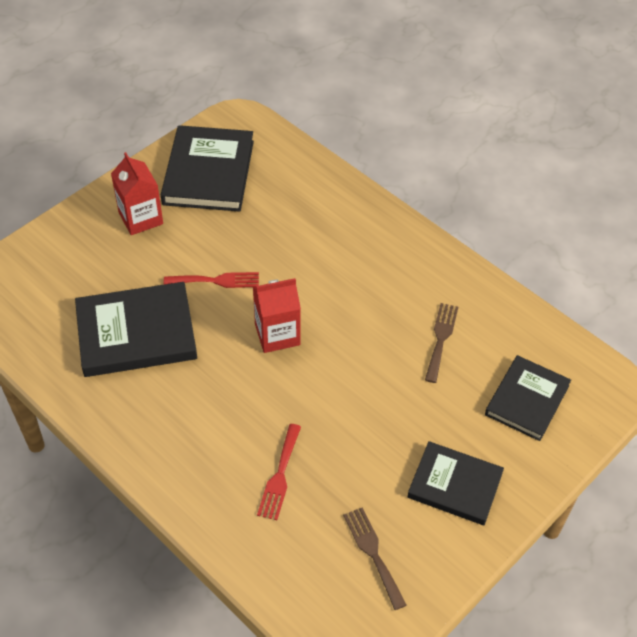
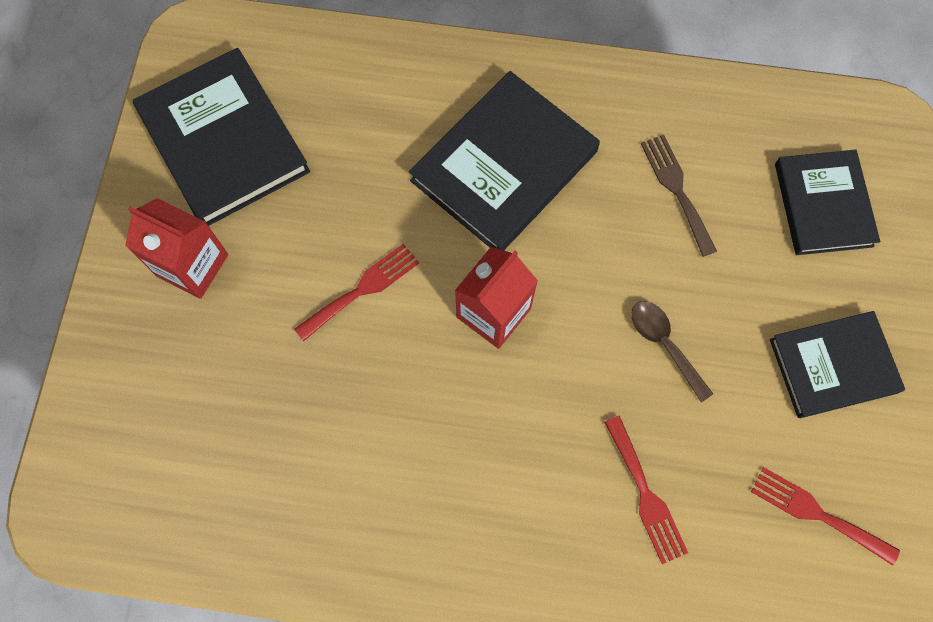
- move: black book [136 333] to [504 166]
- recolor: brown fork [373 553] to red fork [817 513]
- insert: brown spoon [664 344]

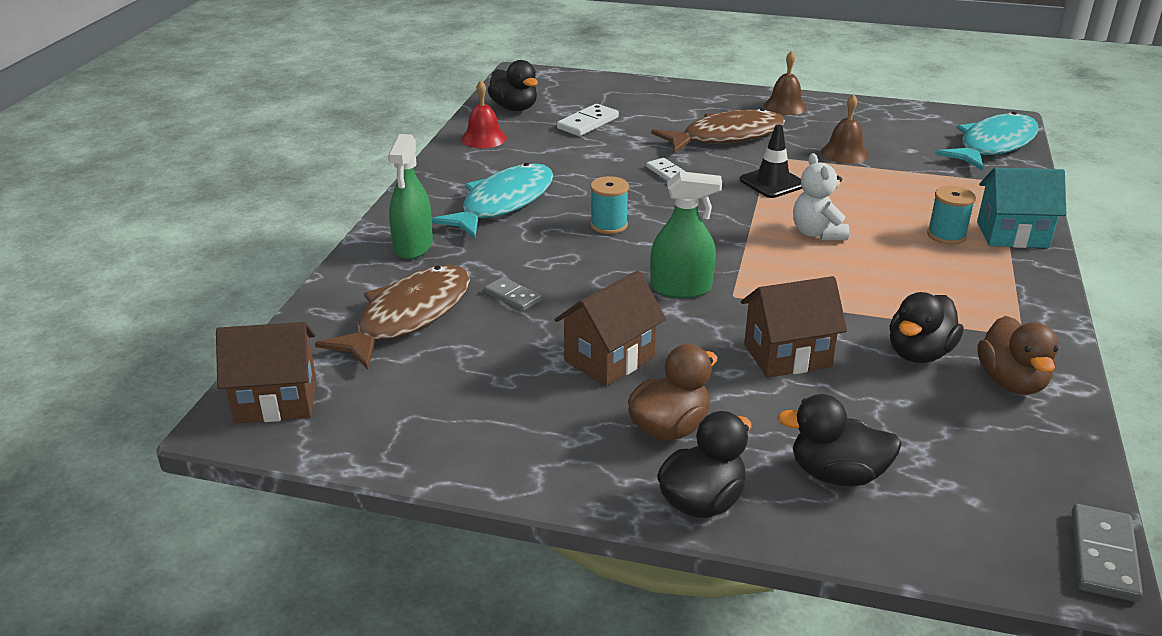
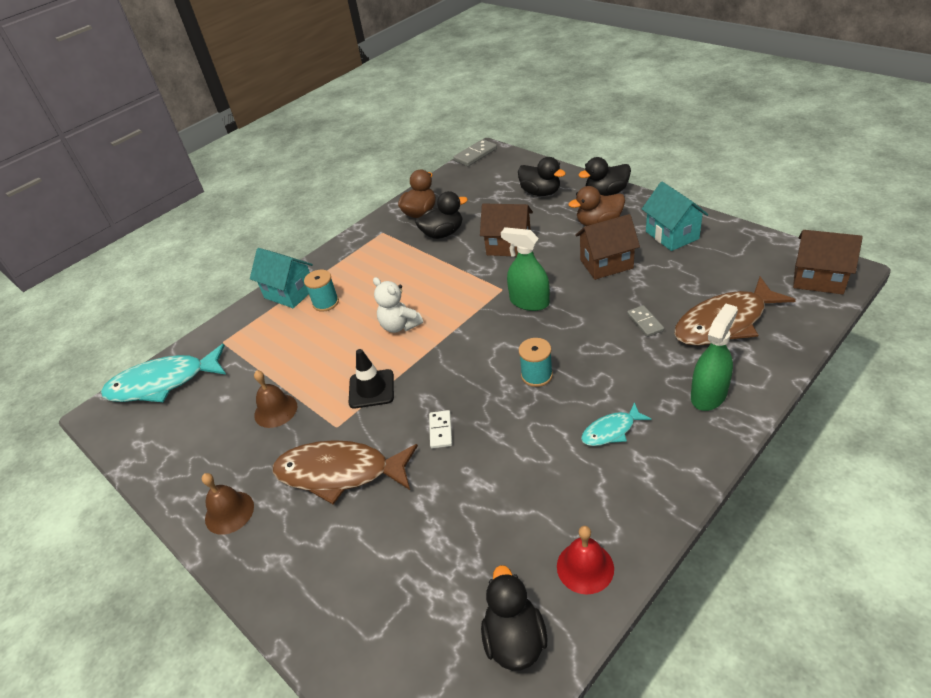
- resize: turquoise fish [503 203] = [611 430] x0.50
- delete: white domino [588 123]
- rotate: white teddy bear [817 233] = [400 326] 120 degrees clockwise
- insert: turquoise house [672 235]

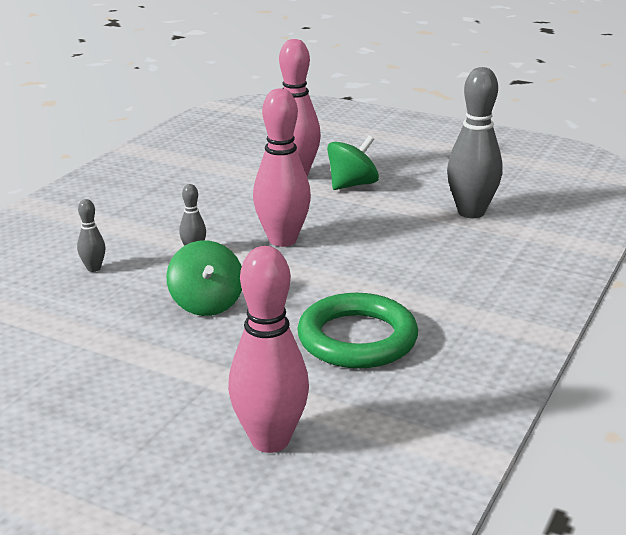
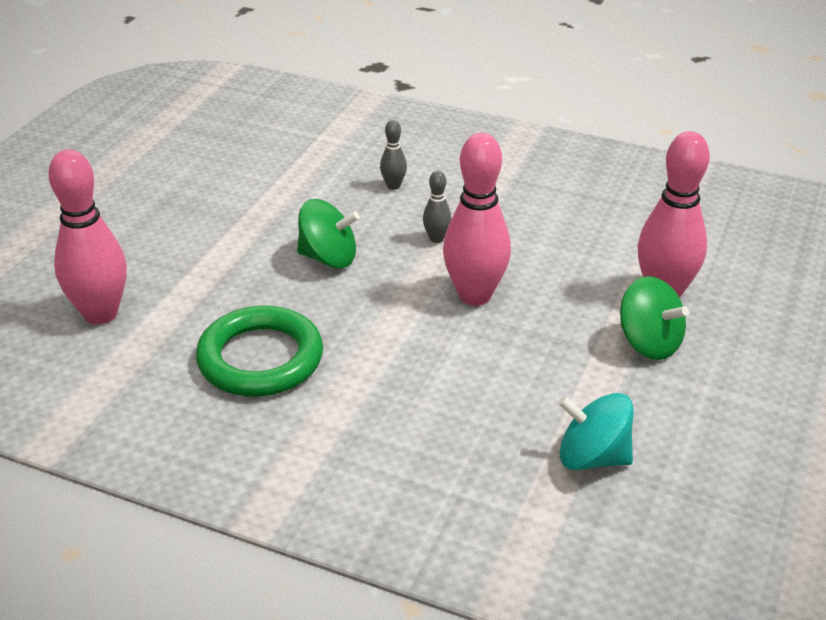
- rotate: green spinning top [207 304] = [328 258] 150 degrees counterclockwise
- replace: grey bowling pin [471 212] to turquoise spinning top [592 457]

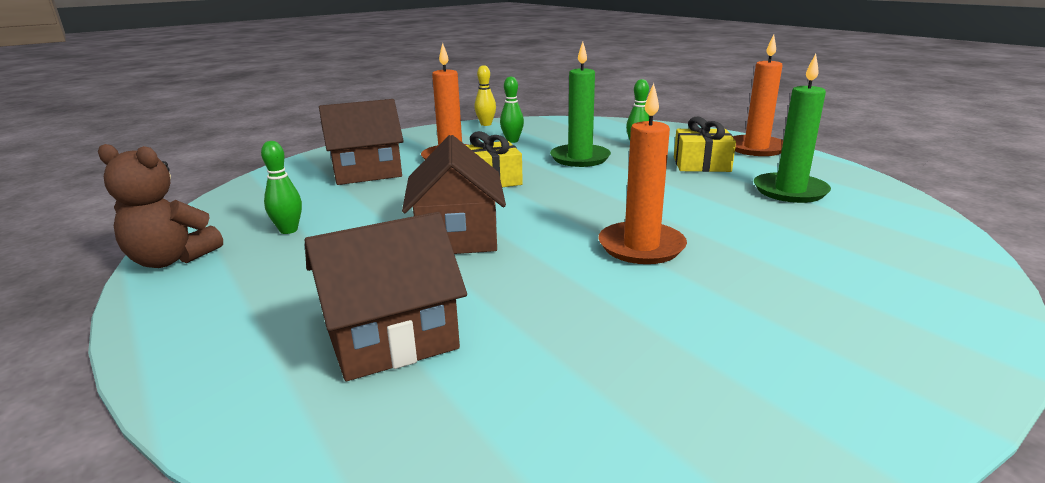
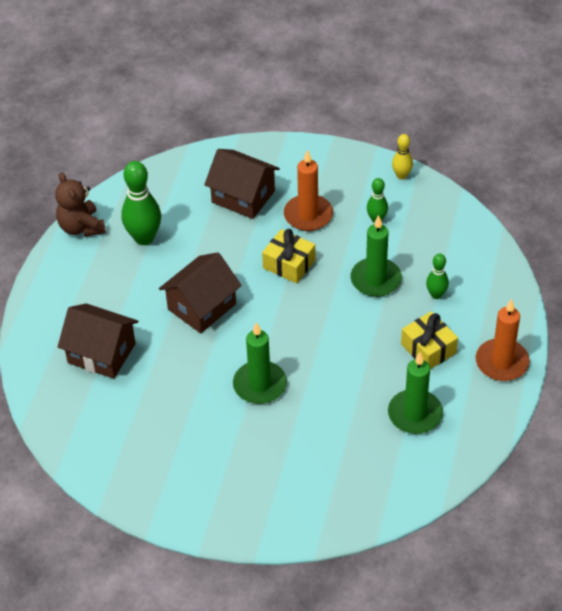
- resize: green bowling pin [288 230] = [144 238] x1.82
- recolor: orange candle [641 246] to green candle [260 385]

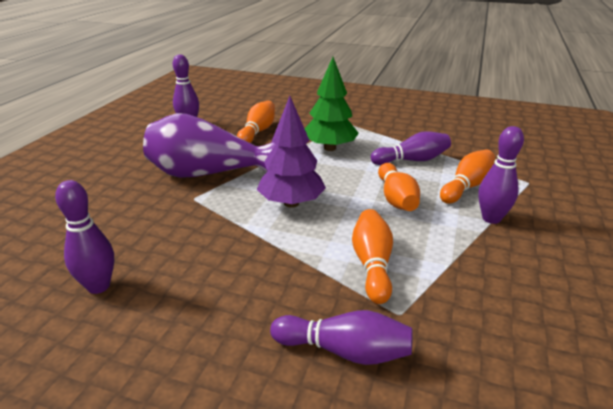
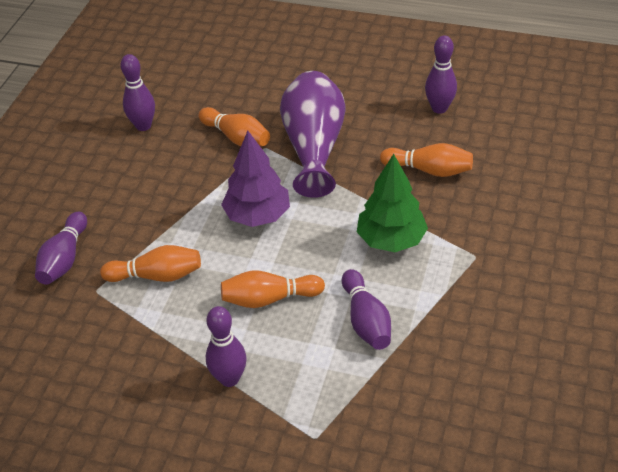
- move: orange bowling pin [466 187] to [236 137]

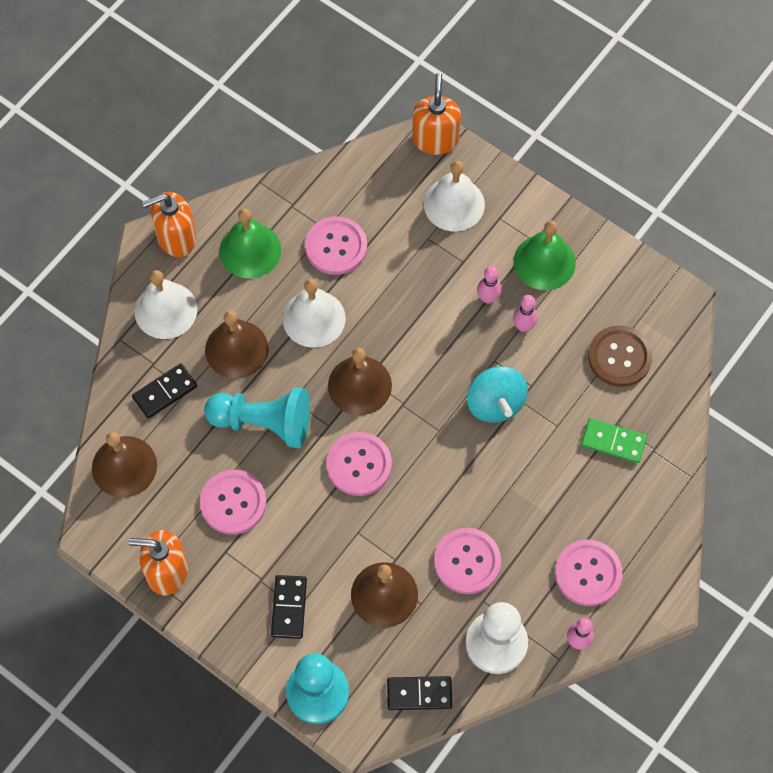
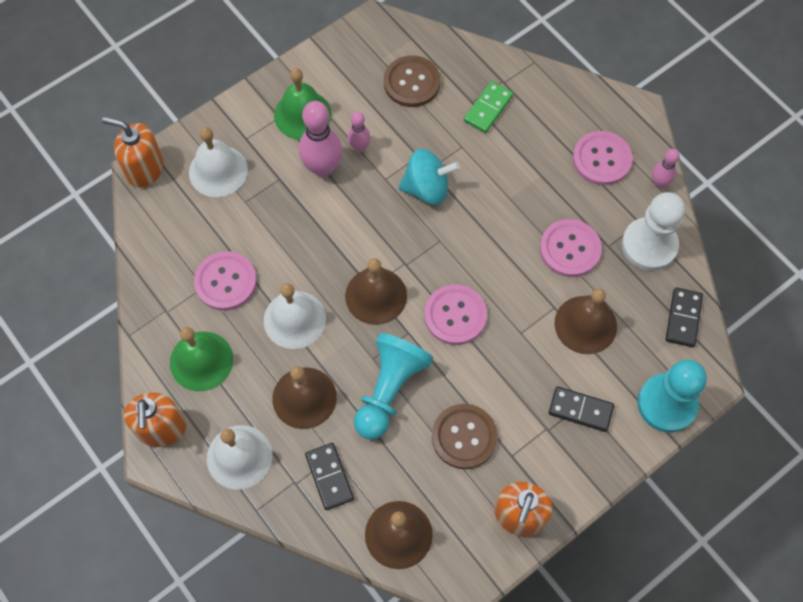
- recolor: pink button [233 503] to brown button [464 437]
- resize: pink bowling pin [488 298] = [323 168] x1.84

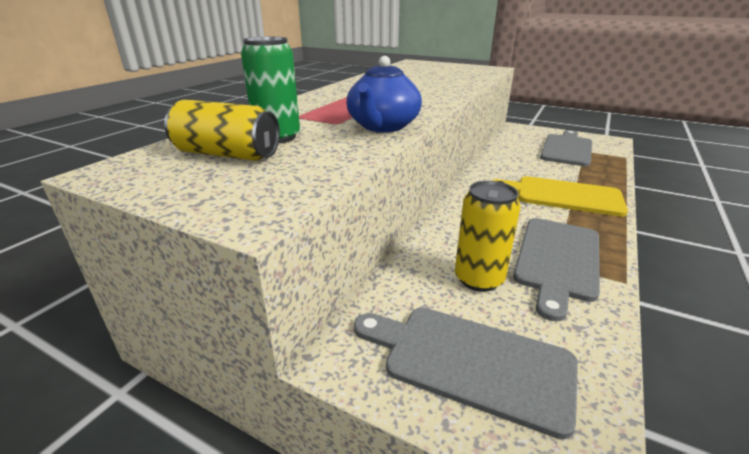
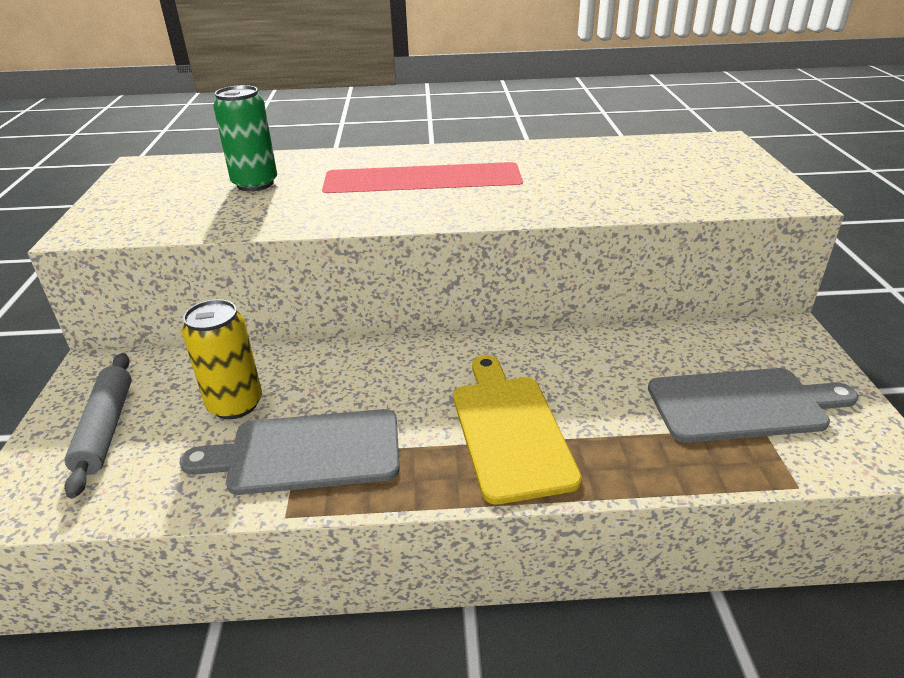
- delete: yellow can [227 154]
- delete: blue teapot [383 126]
- replace: grey cutting board [470 362] to grey rolling pin [106 428]

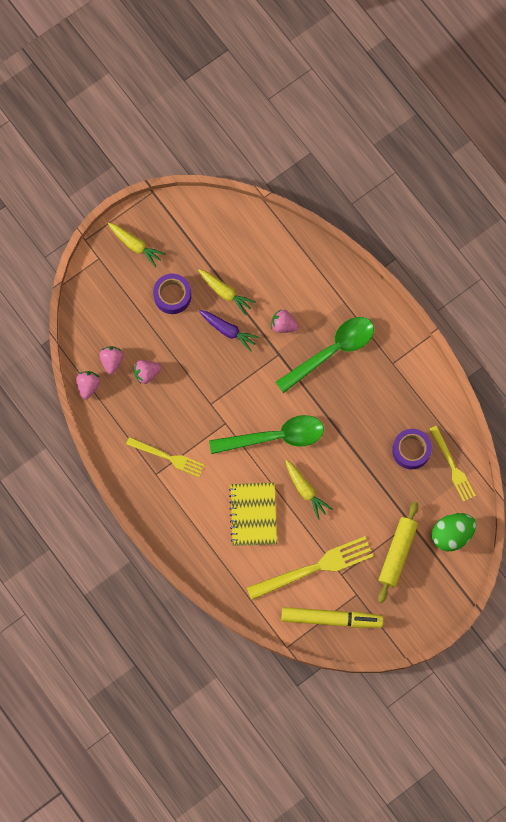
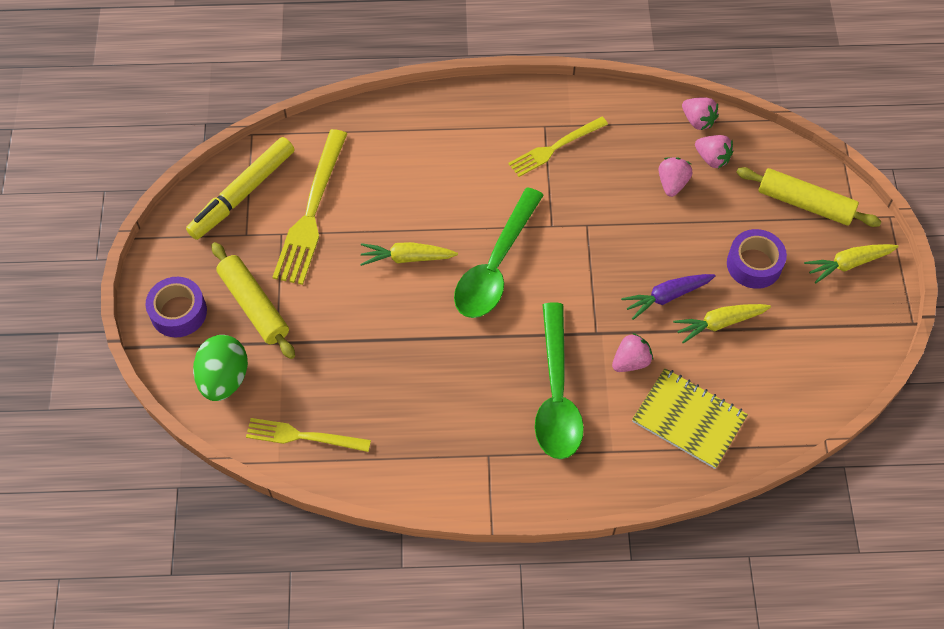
- move: yellow notebook [253 514] to [689 419]
- move: purple tape [411 450] to [178 312]
- insert: yellow rolling pin [805 204]

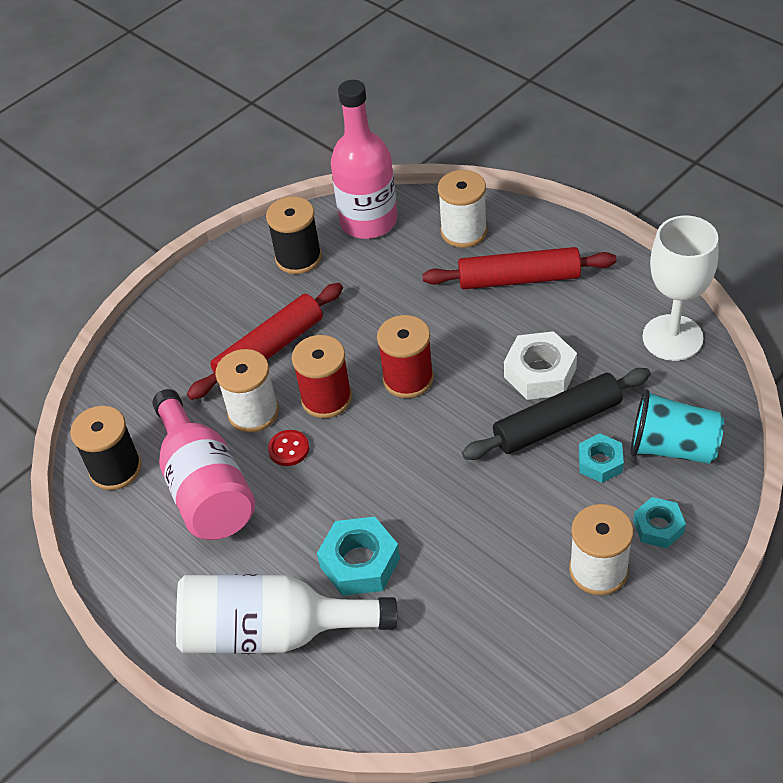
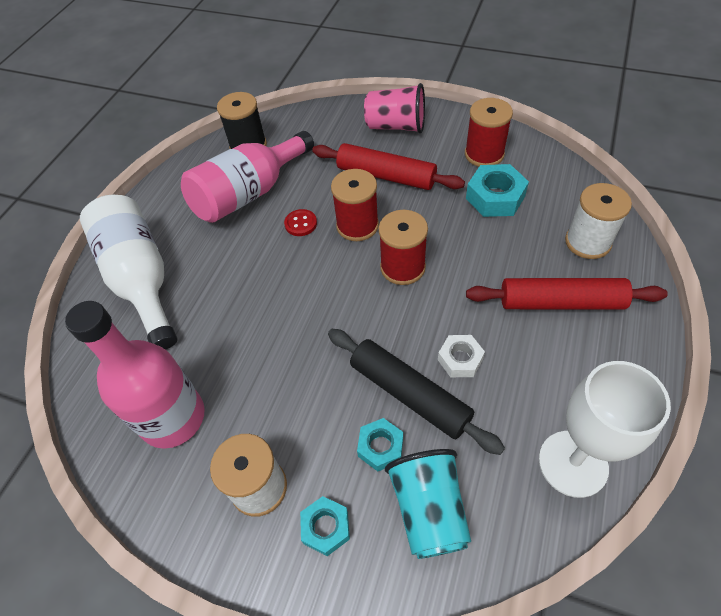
- delete: white spool [253 412]
- recolor: black spool [298 258] to red spool [484 154]
- move: turquoise nut [360 562] to [495 197]
- move: pink bottle [368 221] to [173 418]
- rotate: red rolling pin [519 279] = [560 302] 60 degrees counterclockwise
- resize: white nut [540 373] = [460 359] x0.63
- insert: pink cup [396 126]

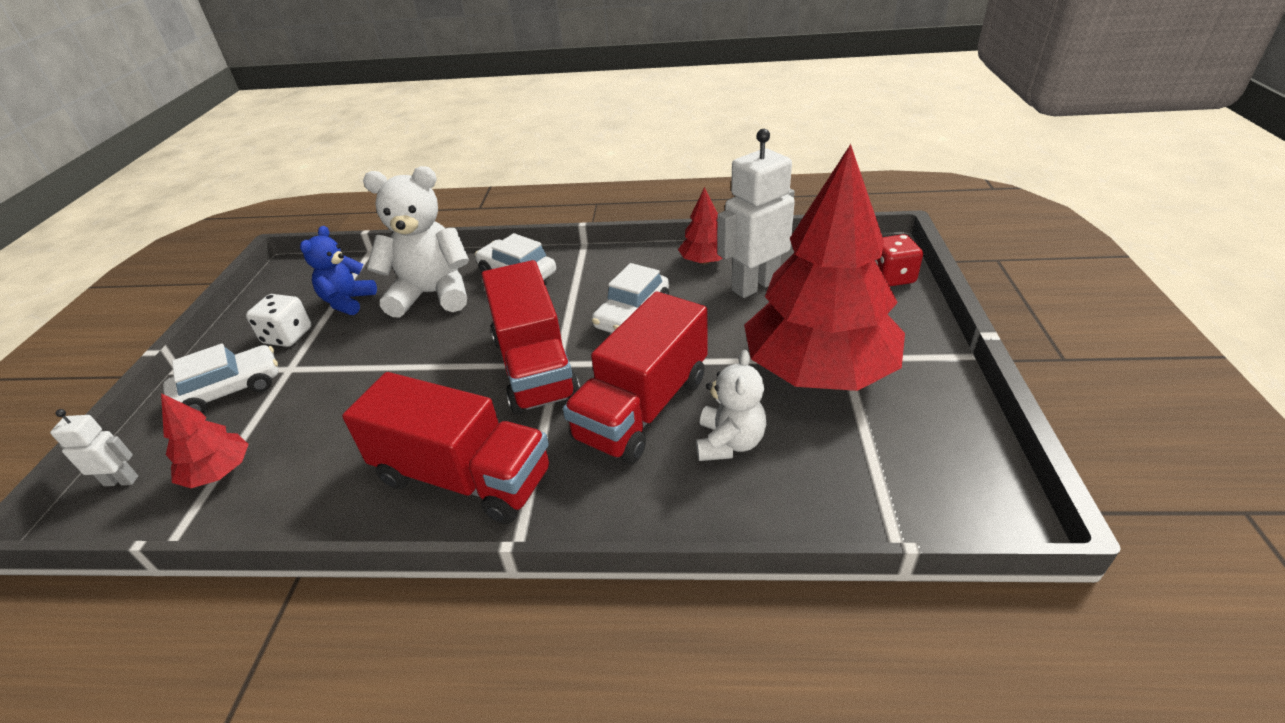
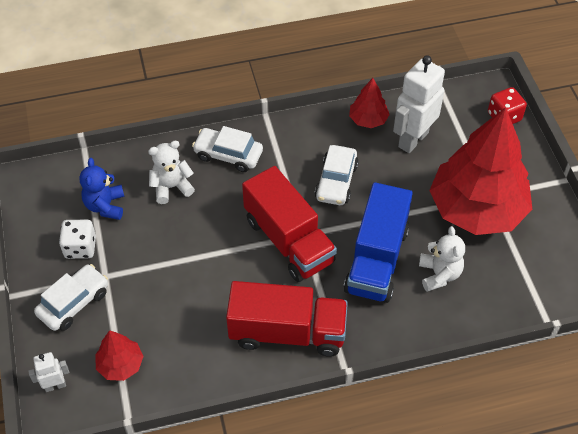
- resize: white teddy bear [432 294] = [171 187] x0.60
- recolor: red truck [643 408] to blue truck [376 259]

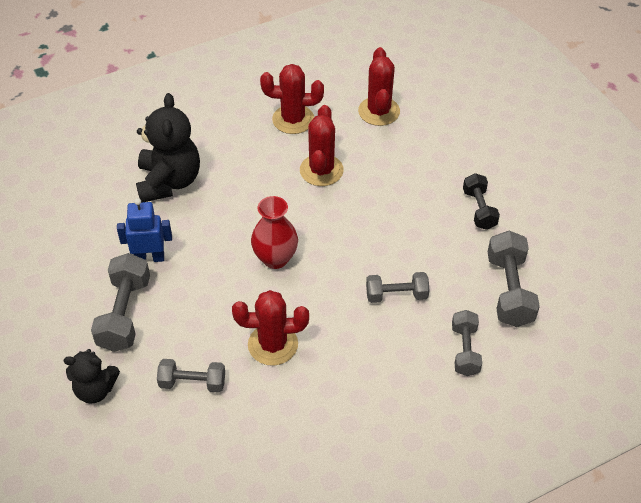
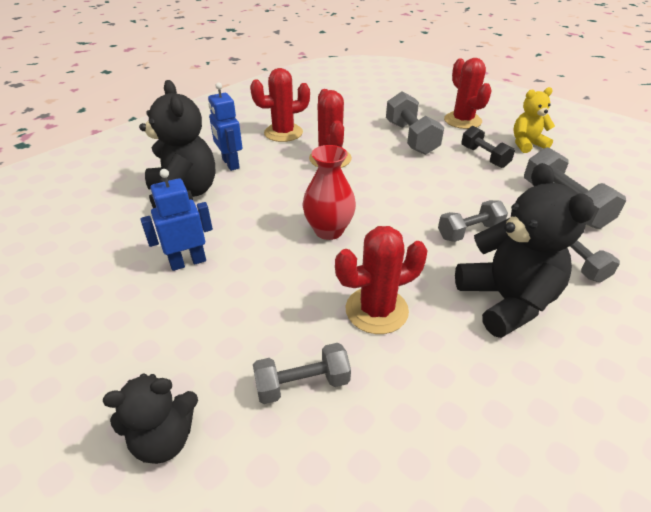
- move: grey dumbbell [124 314] to [411 138]
- move: red cactus [379 111] to [462 121]
- insert: blue robot [230 164]
- insert: black teddy bear [506 301]
- insert: yellow teddy bear [527 144]

